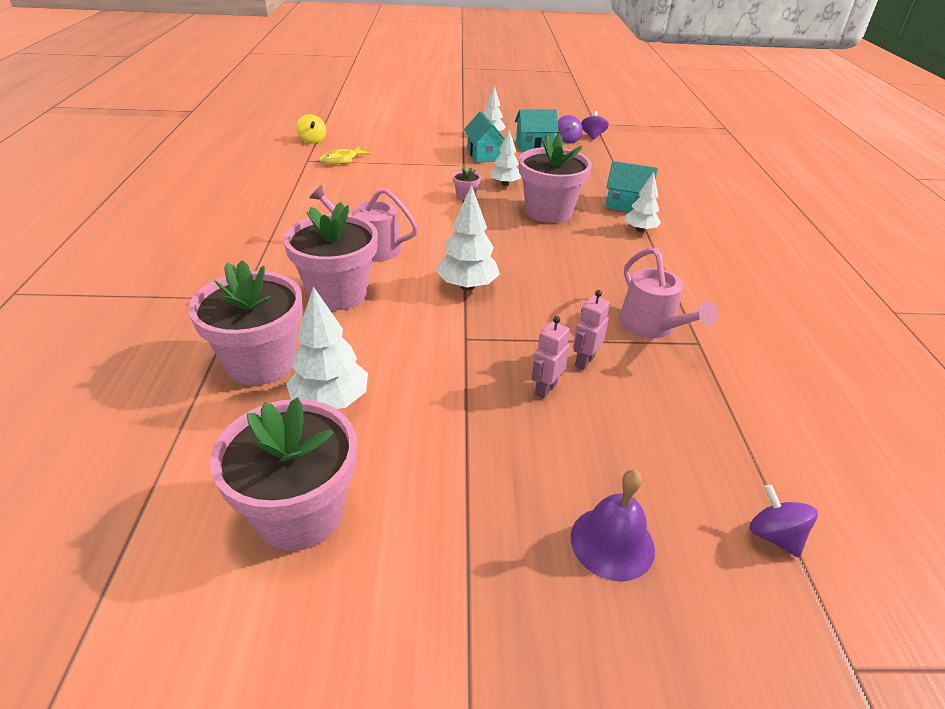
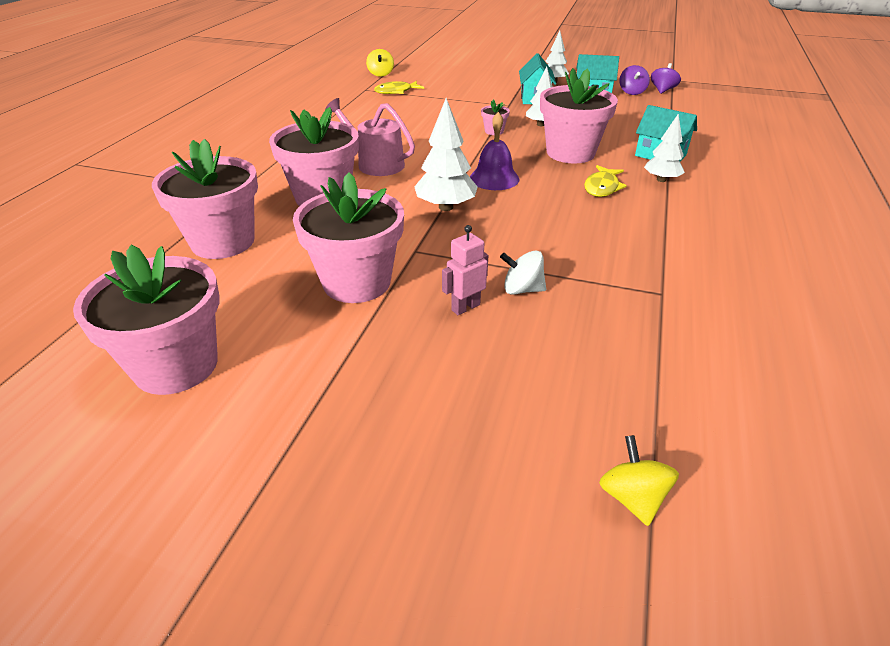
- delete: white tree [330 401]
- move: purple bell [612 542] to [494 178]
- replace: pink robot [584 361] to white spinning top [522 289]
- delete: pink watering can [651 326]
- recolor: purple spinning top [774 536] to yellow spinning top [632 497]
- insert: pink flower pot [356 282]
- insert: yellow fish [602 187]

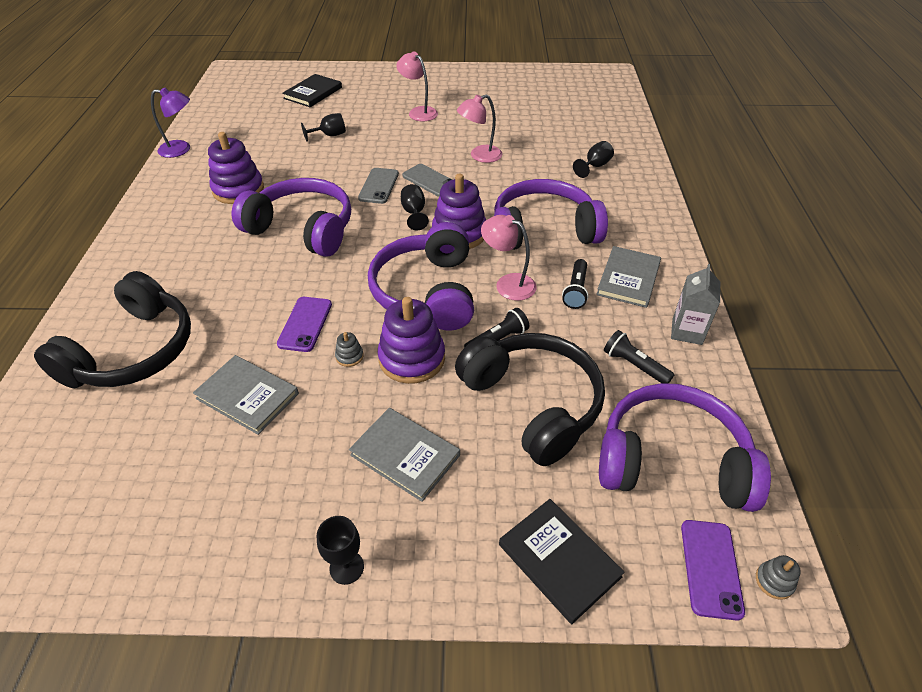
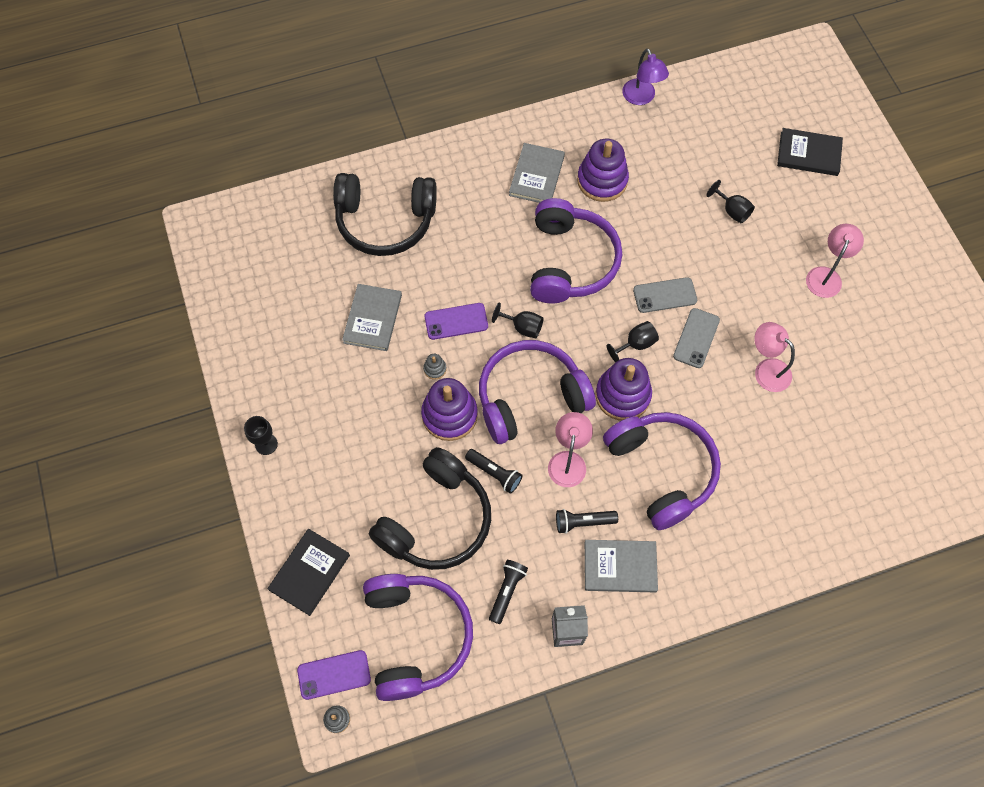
- move: grey book [405 455] to [536 175]
- move: black goblet [594 166] to [522 327]

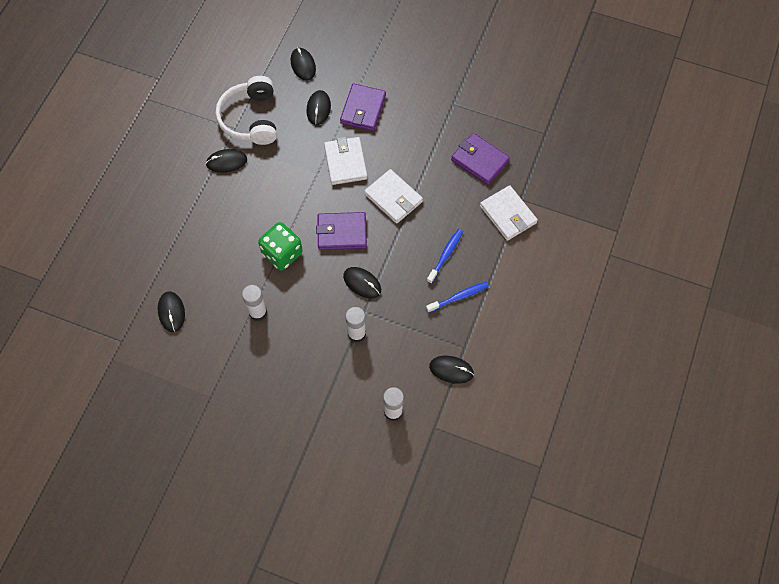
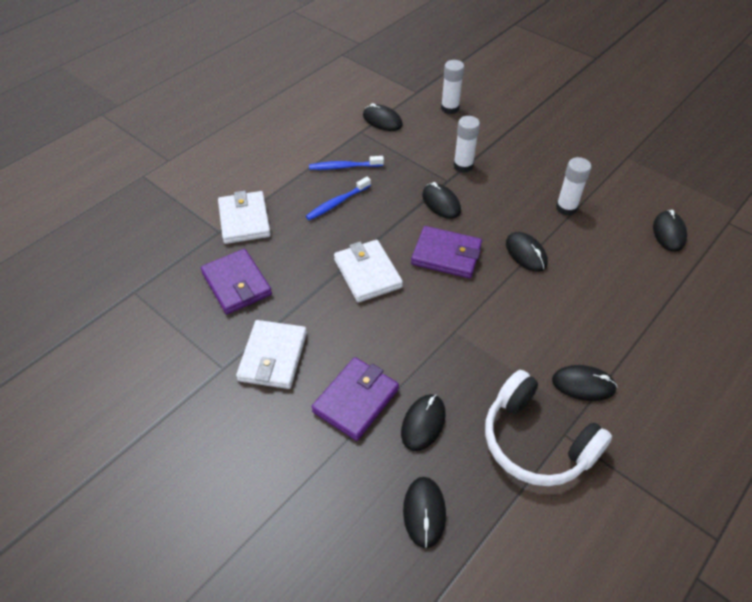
- rotate: white headphones [250 118] = [536 442] 120 degrees clockwise
- replace: green dice [282 253] to black mouse [526 253]
- move: white wallet [345 162] to [273 357]

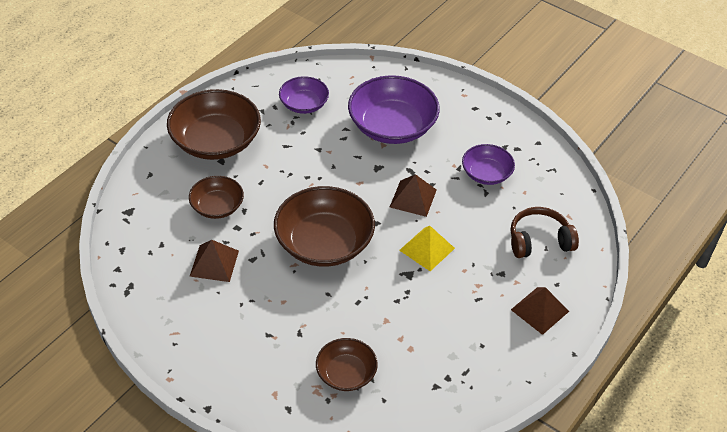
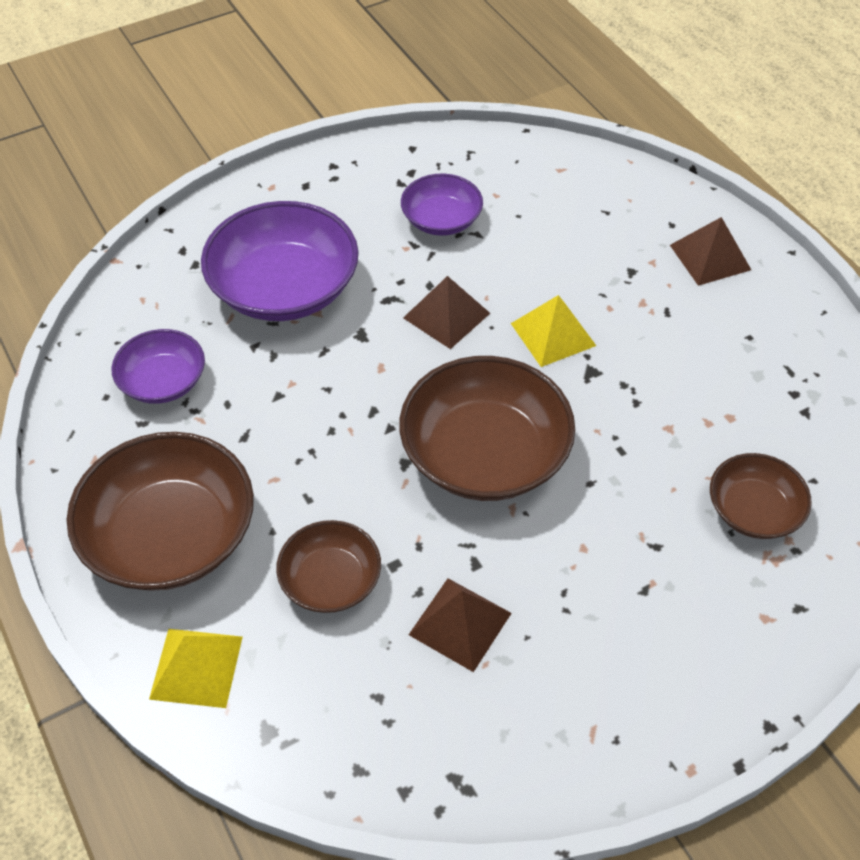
- delete: brown headphones [539 241]
- insert: yellow pyramid [196 667]

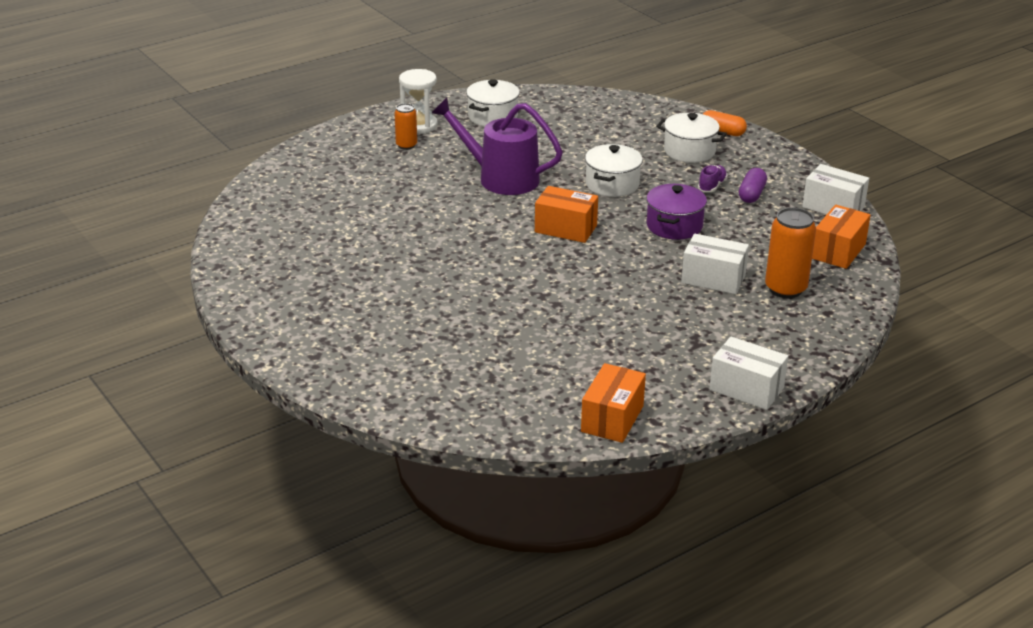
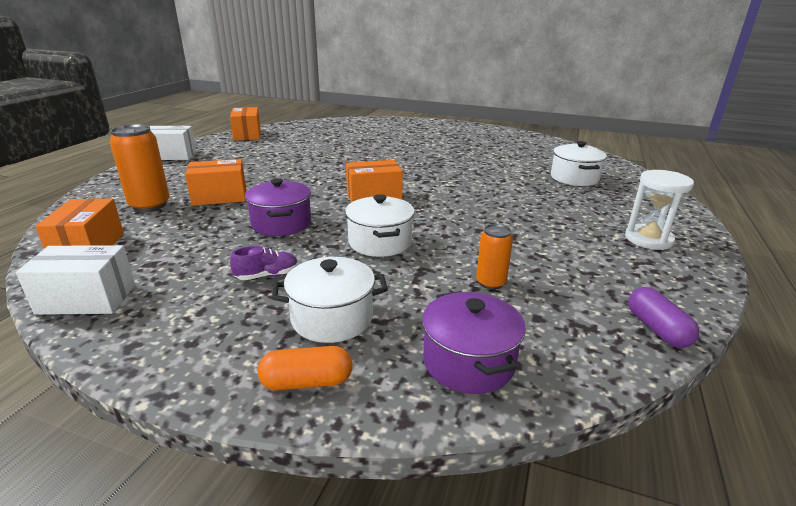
- move: orange can [406 145] to [490 283]
- delete: purple watering can [500 178]
- move: white pot [493 117] to [574 178]
- recolor: white box [713 279] to orange box [220 197]
- rotate: purple shoe [712 186] = [267 275] 105 degrees counterclockwise
- move: purple capsule [751 194] to [657 329]
- insert: purple pot [468 362]

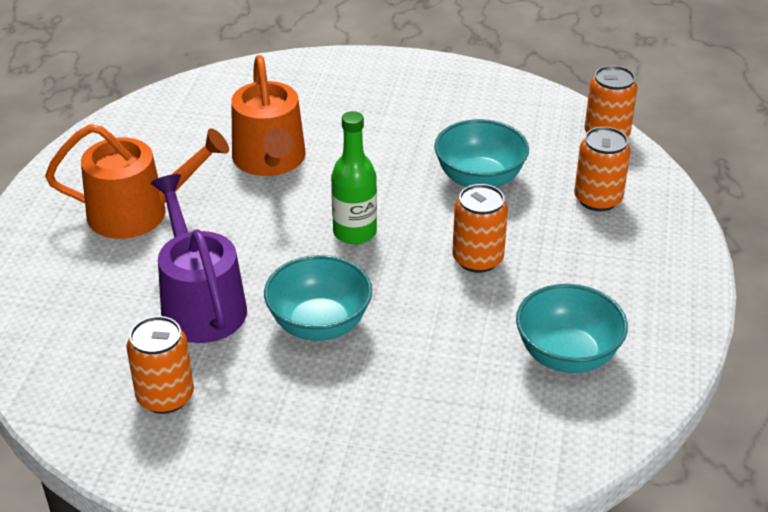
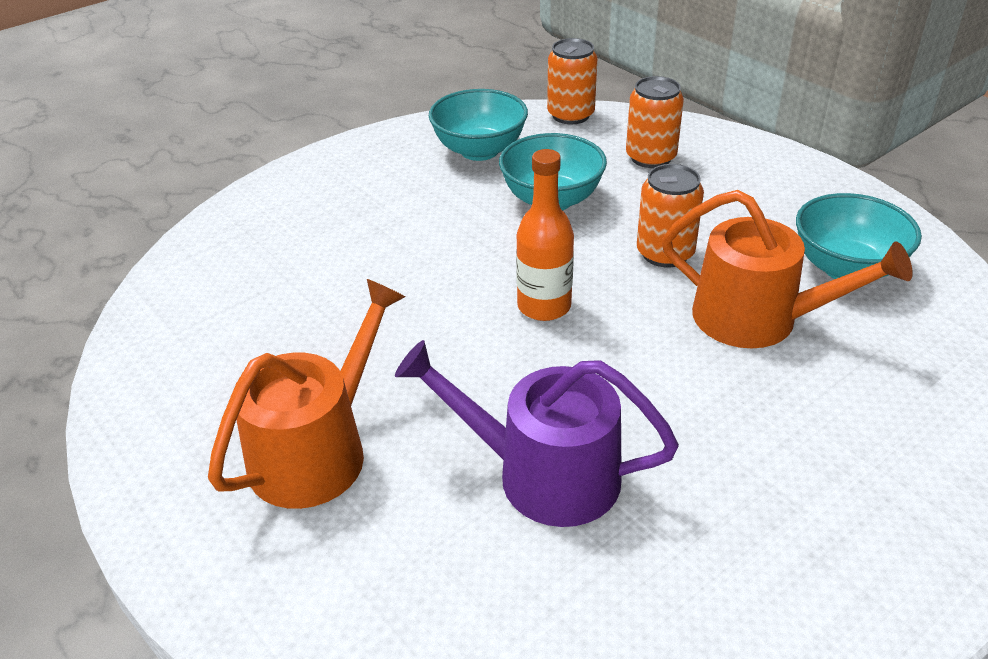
- delete: orange can [165 396]
- move: orange watering can [270 160] to [758 319]
- move: turquoise bowl [319 324] to [479 150]
- recolor: green bottle [354 232] to orange bottle [544 306]

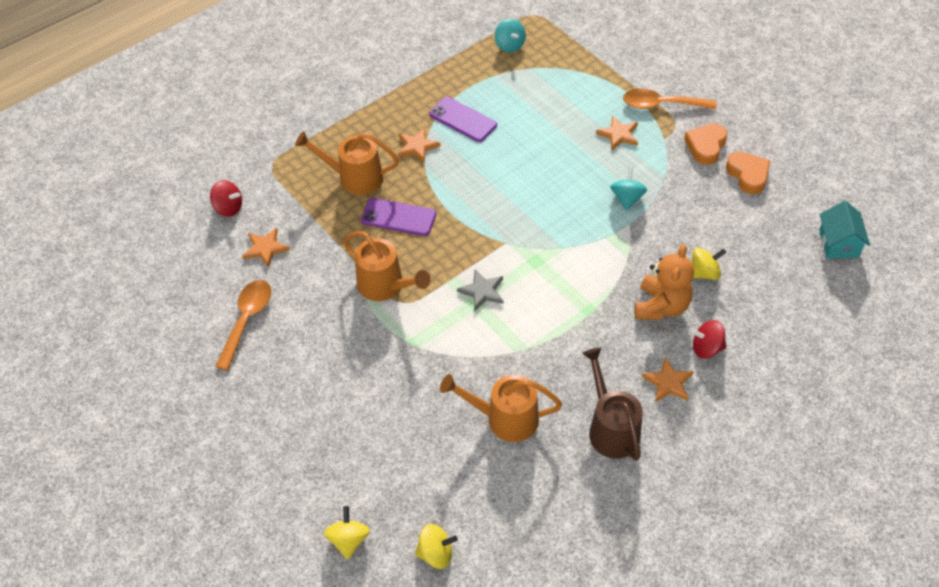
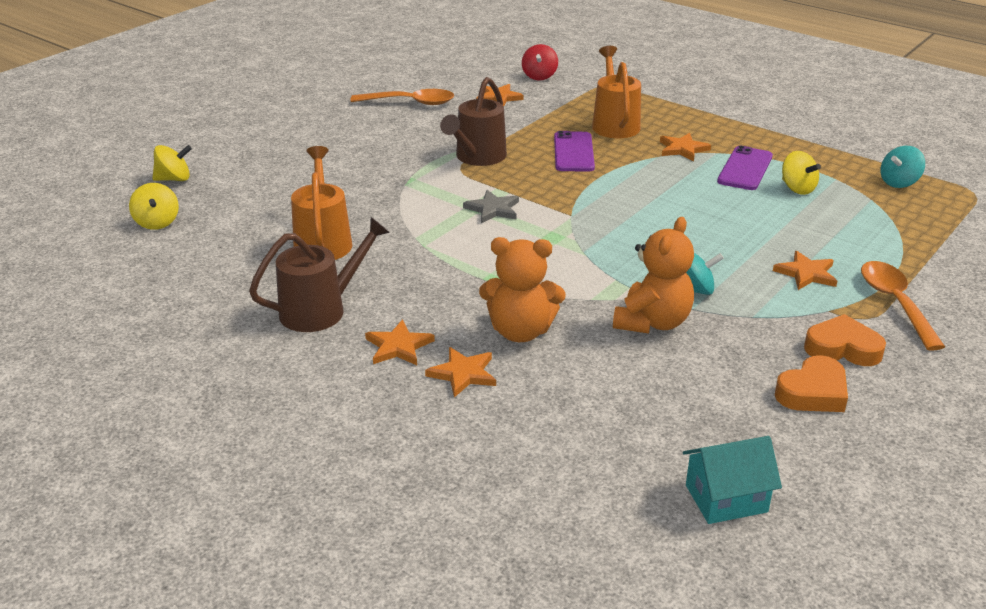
- recolor: orange watering can [386 286] to brown watering can [477 158]
- replace: red spinning top [706 348] to orange star [463 374]
- move: yellow spinning top [704 273] to [797 188]
- insert: orange teddy bear [652 322]

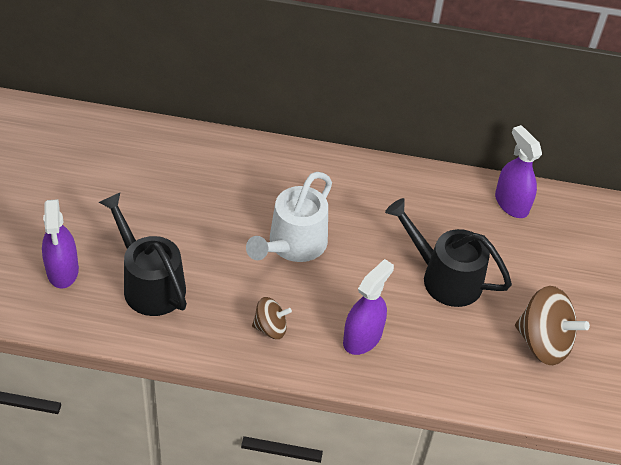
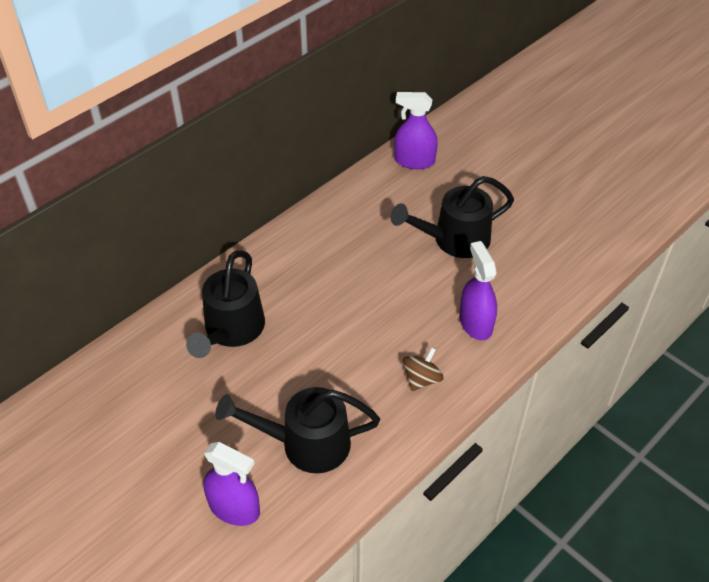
- delete: white watering can [293 245]
- delete: brown spinning top [543 342]
- insert: black watering can [231 330]

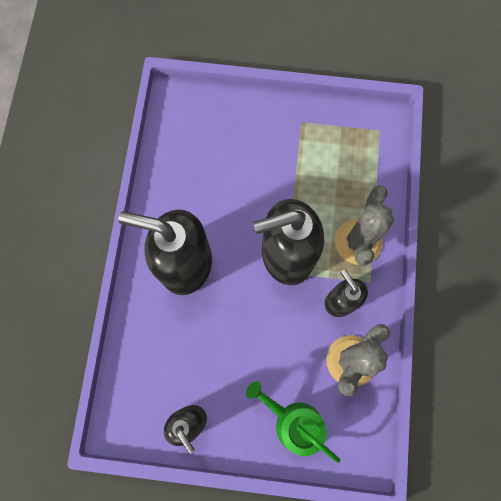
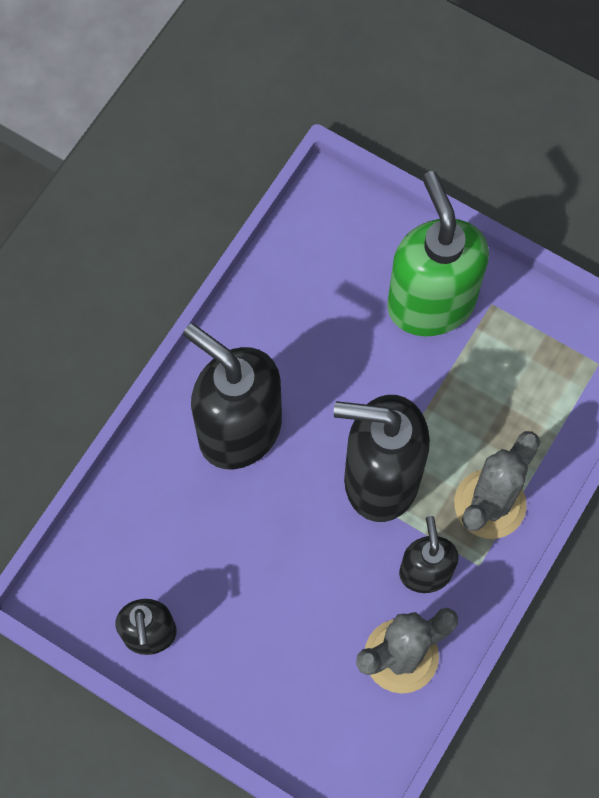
- delete: green watering can [293 422]
- insert: green soap dispenser [430 303]

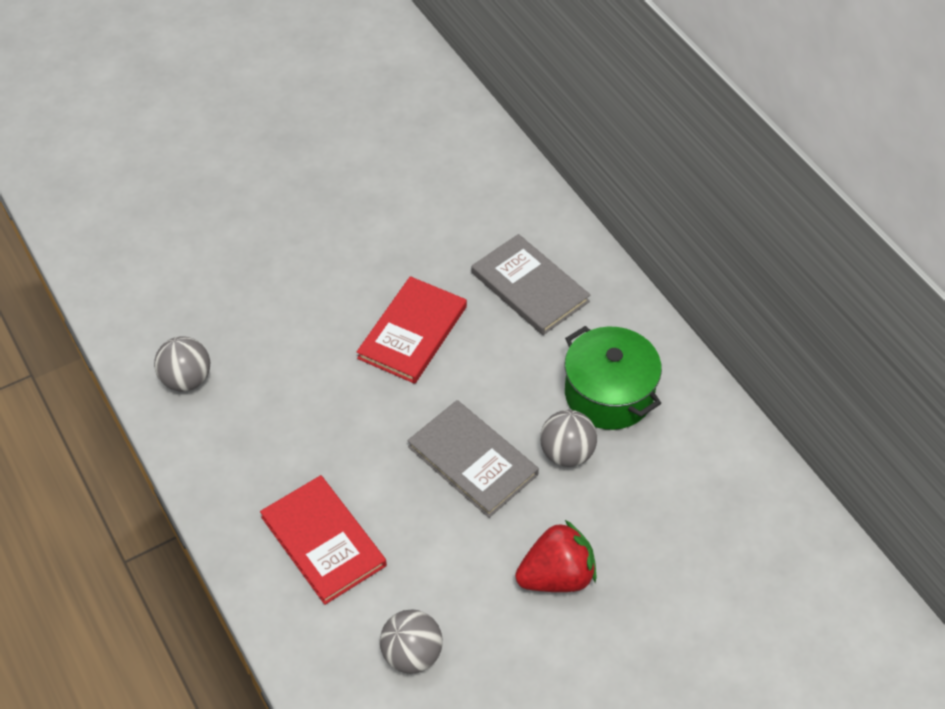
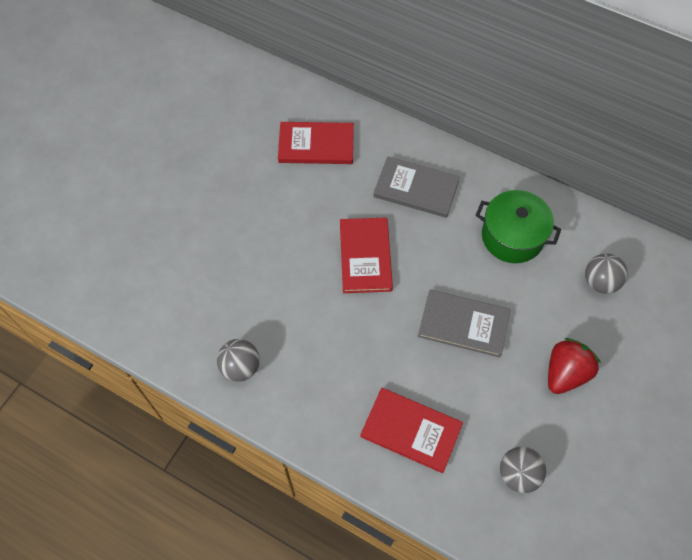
- move: grey ball [567 453] to [600 282]
- insert: red book [316 145]

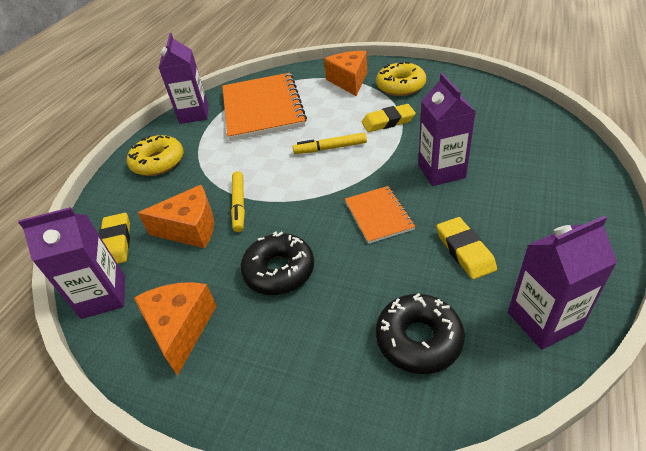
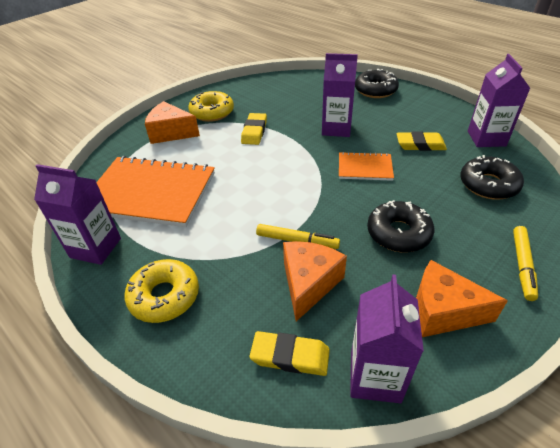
- move: yellow marker [330 148] to [522 265]
- insert: black donut [375 90]

